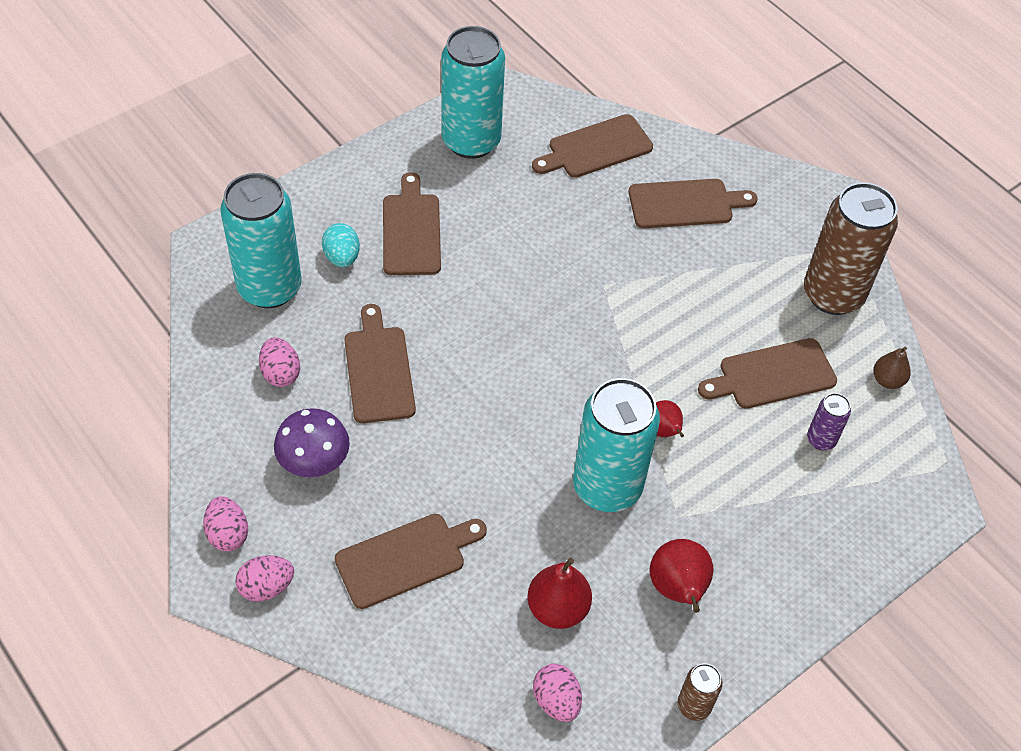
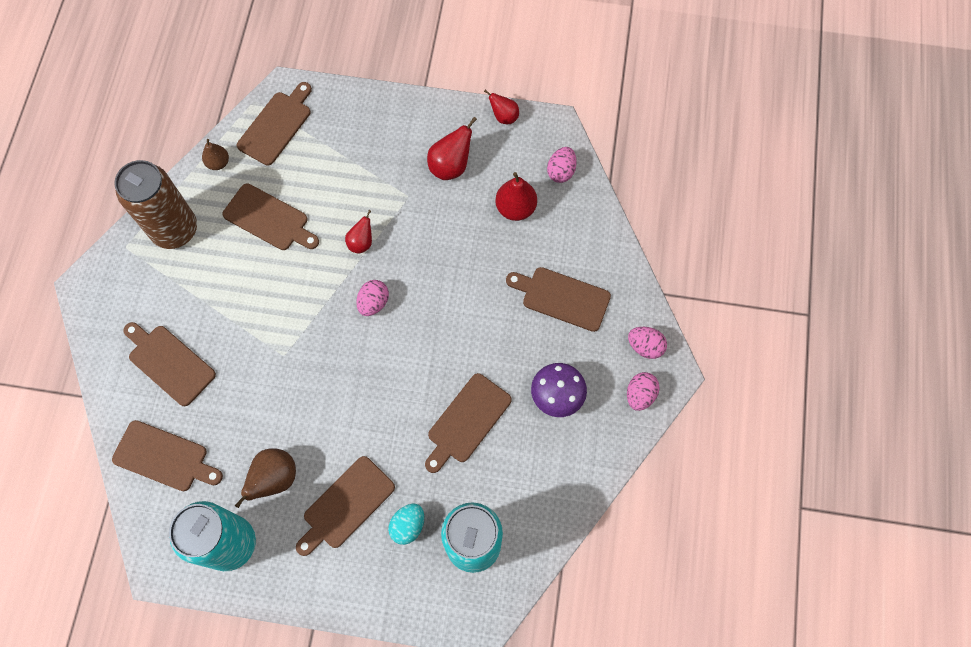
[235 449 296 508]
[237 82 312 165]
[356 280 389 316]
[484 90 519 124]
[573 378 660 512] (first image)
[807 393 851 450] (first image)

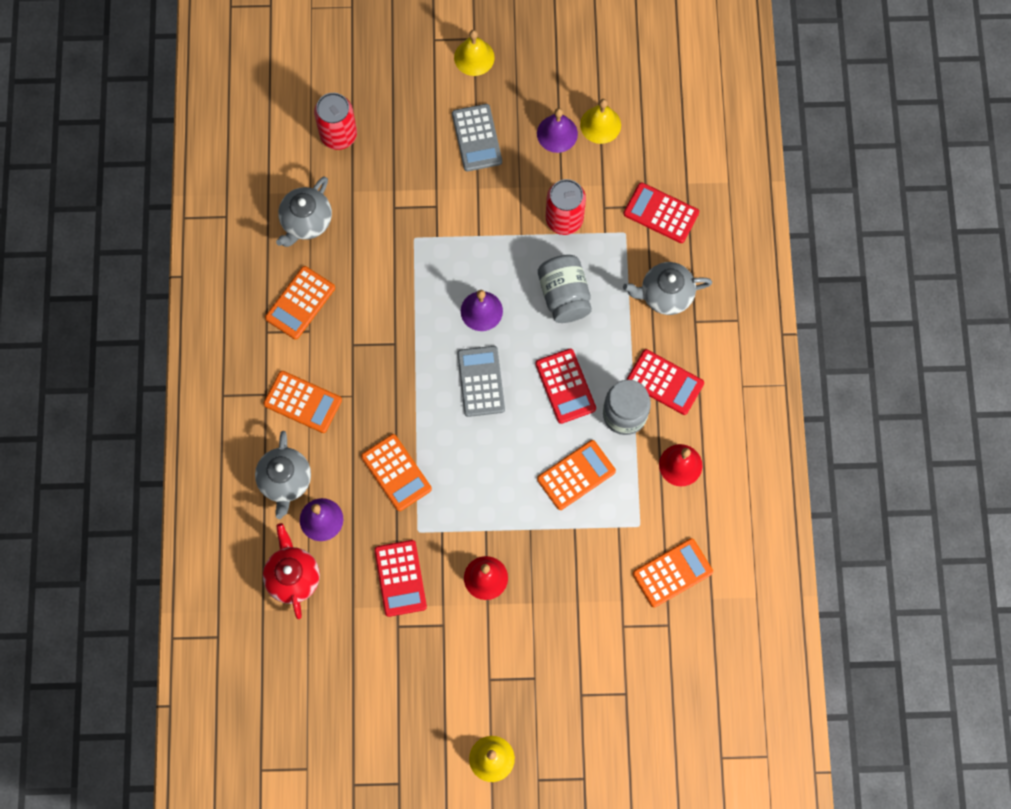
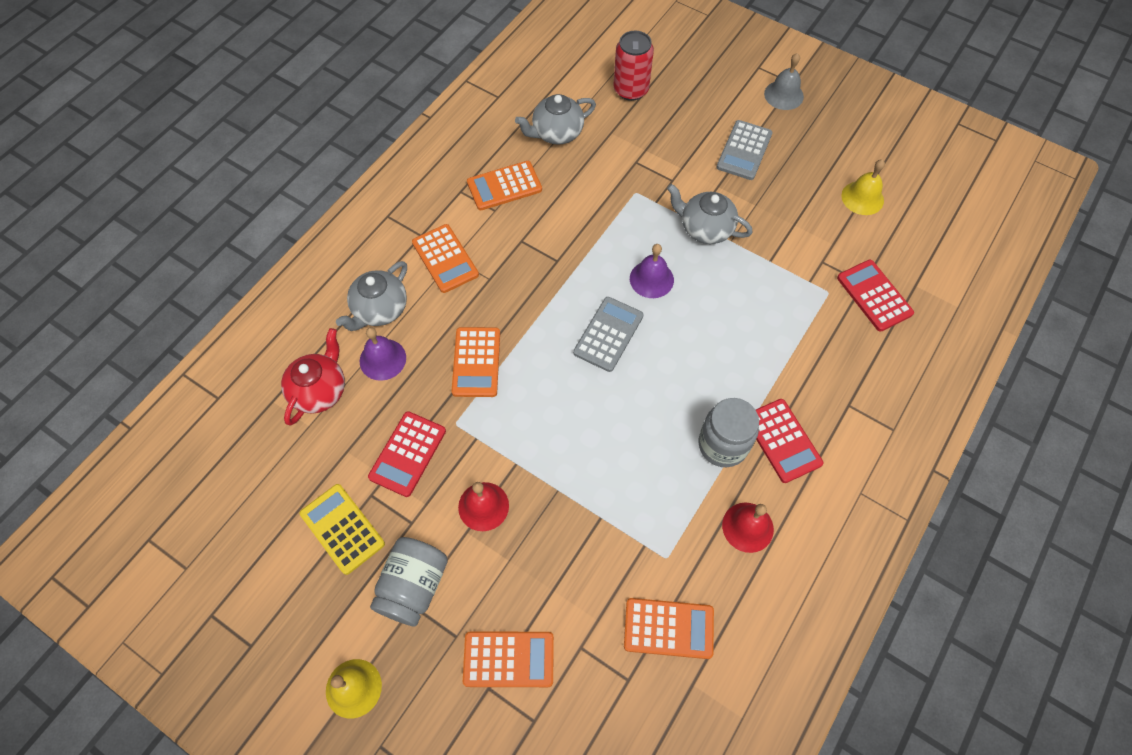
[300 484 385 575]
[370 537 448 627]
[463 631 554 687]
[667 184 753 244]
[764 53 804 110]
[535 349 596 424] (first image)
[537 108 578 153] (first image)
[546 179 586 235] (first image)

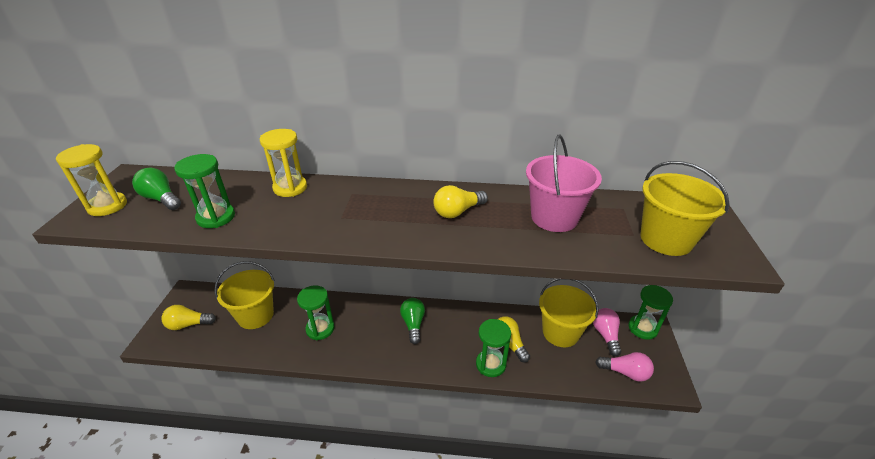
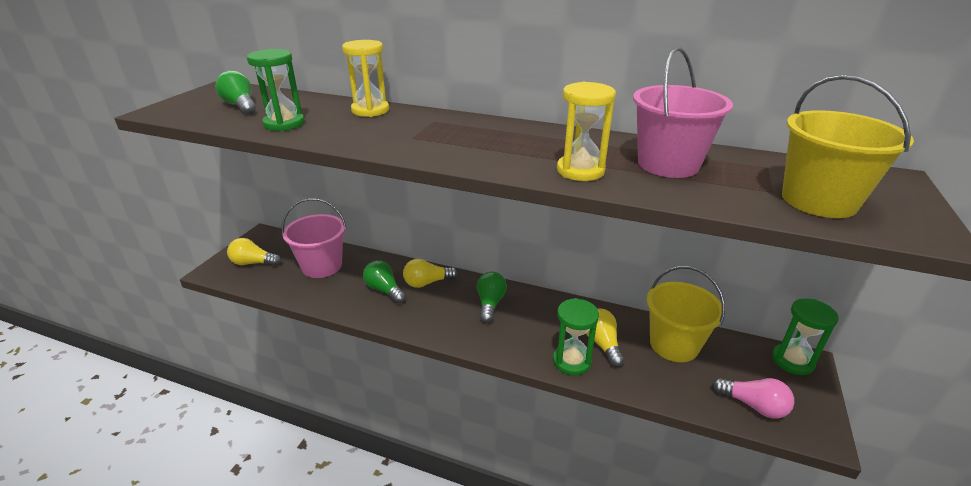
[282 198 347 278]
[363 260 406 304]
[403 259 458 288]
[557 82 616 181]
[593 308 621 356] (first image)

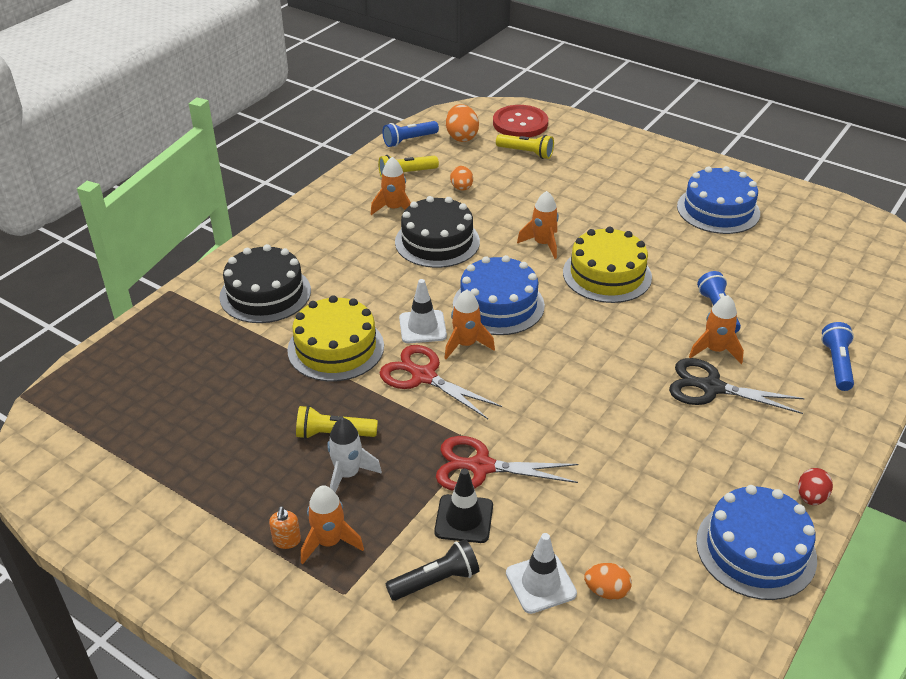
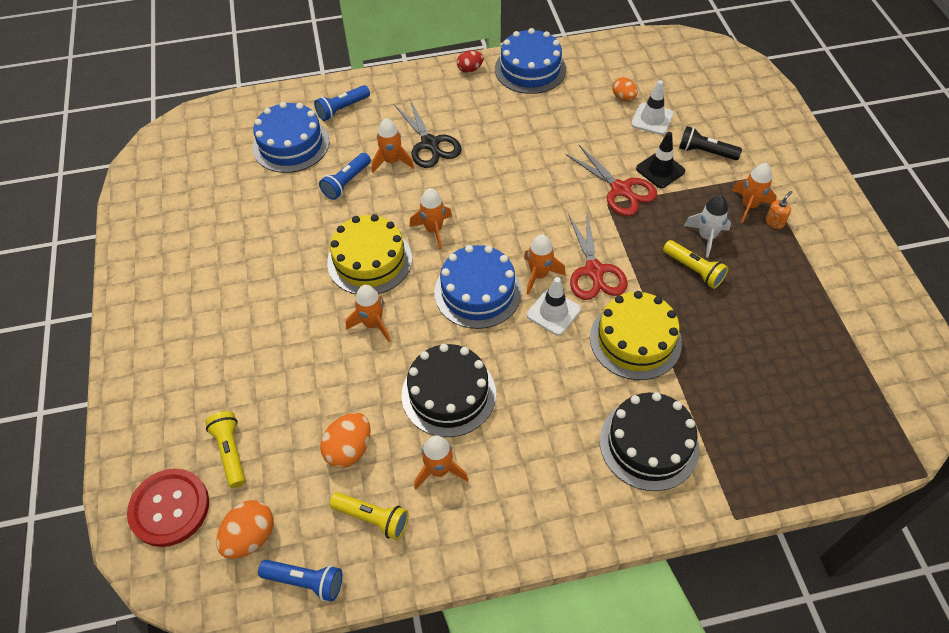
[253 102 330 173]
[320 412 371 468]
[409 188 452 249]

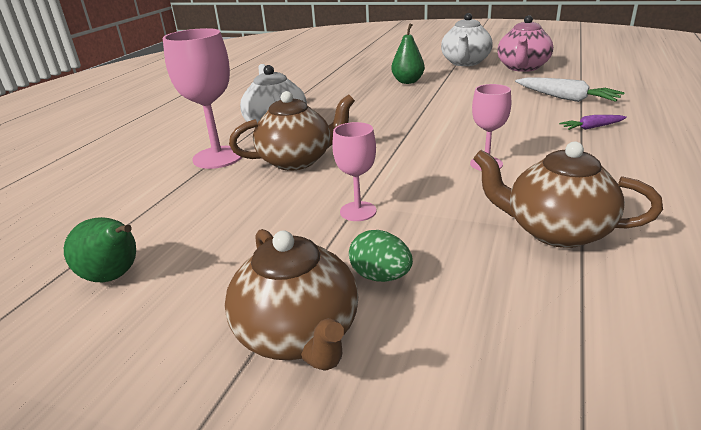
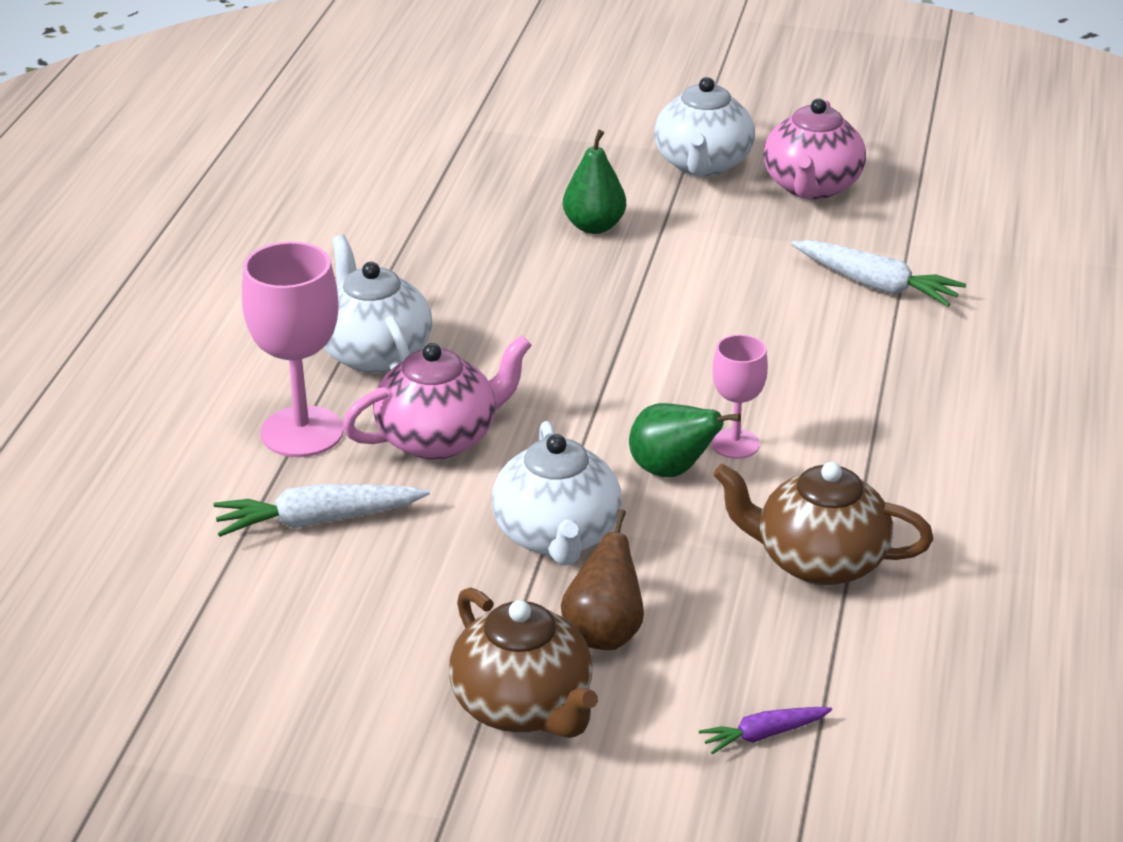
[214 484 430 537]
[342 335 532 460]
[492 421 622 566]
[561 509 644 650]
[629 403 741 477]
[699 707 832 754]

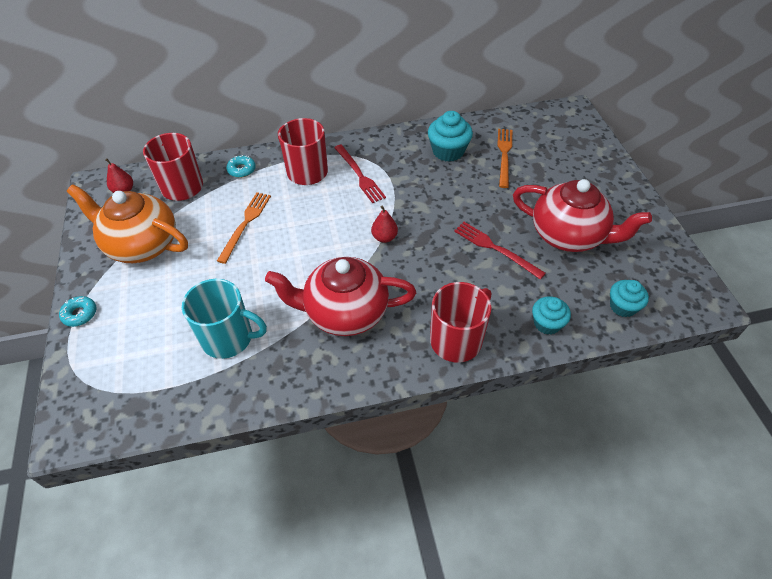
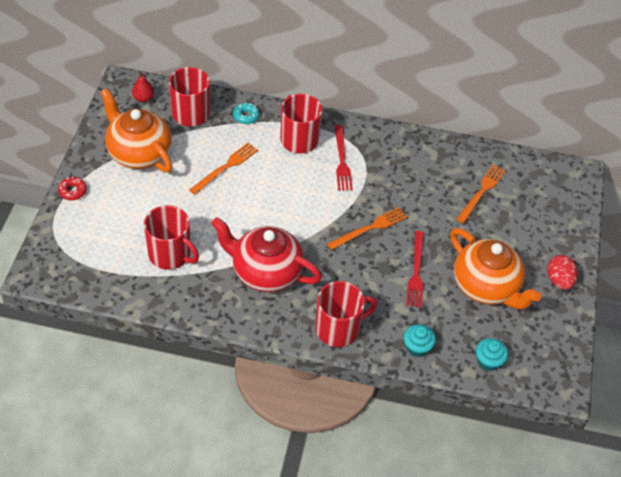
[58 177 87 200]
[144 205 199 270]
[327 207 407 250]
[406 231 424 308]
[450 228 541 310]
[547 255 578 290]
[371 206 398 243] (first image)
[428 111 473 162] (first image)

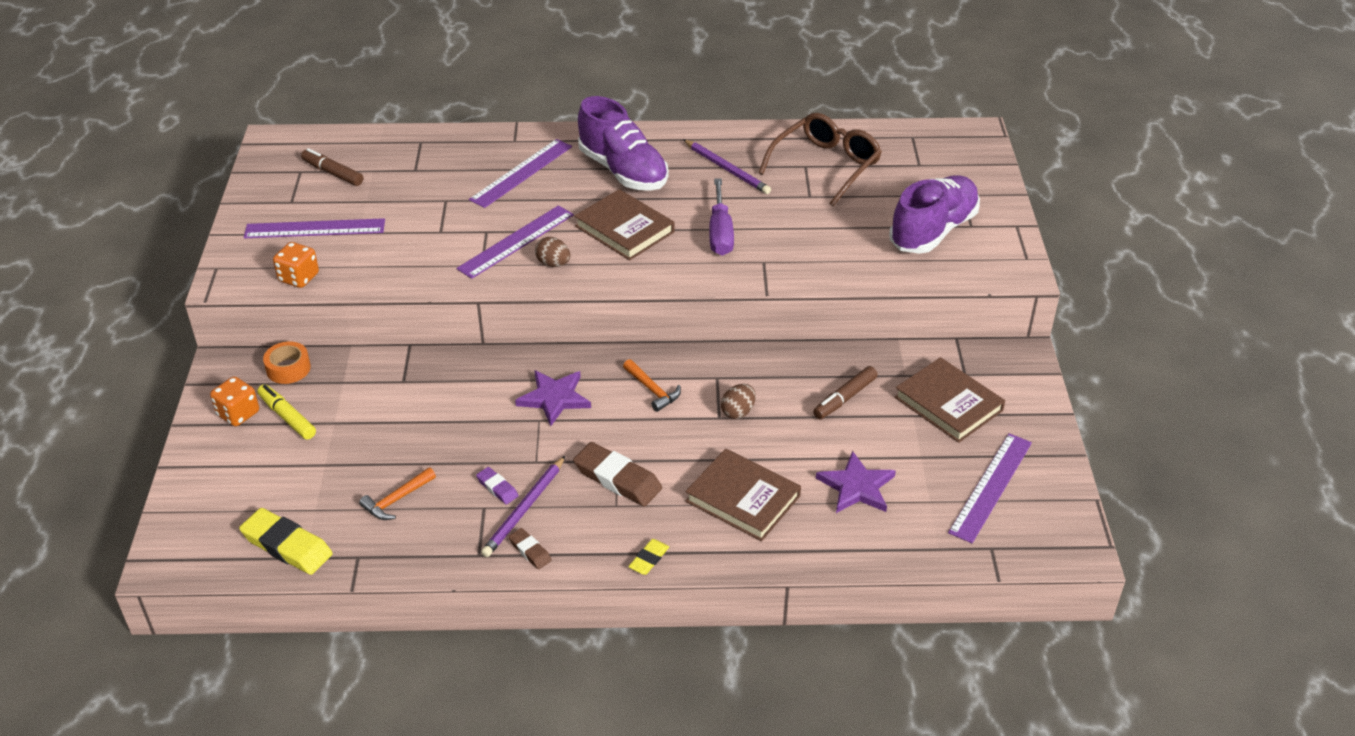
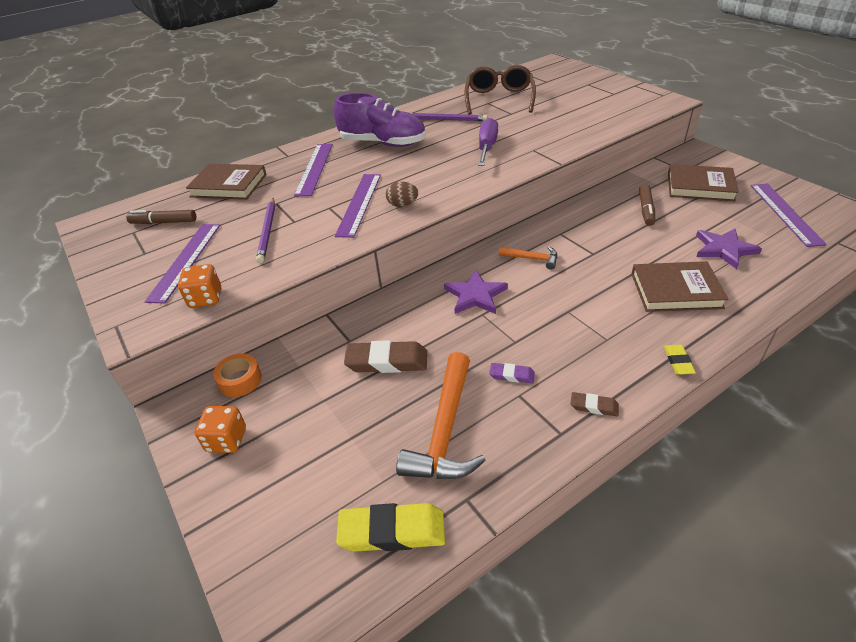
[144 224 220 304]
[186 164 267 200]
[256 198 275 263]
[344 340 427 373]
[396 352 486 479]
[478 118 498 166]
[257 384 316 440] (first image)
[721 384 756 419] (first image)
[889 175 980 254] (first image)

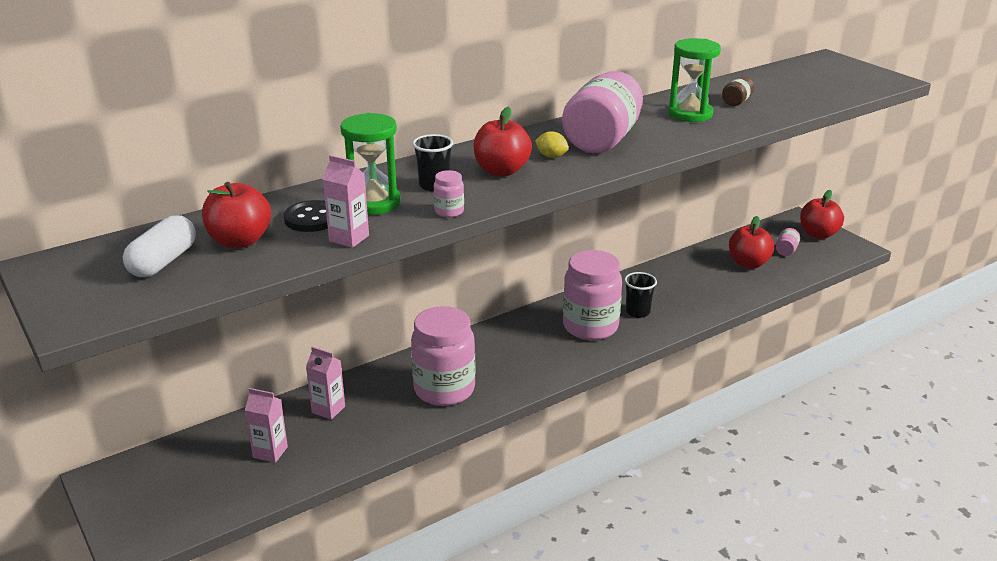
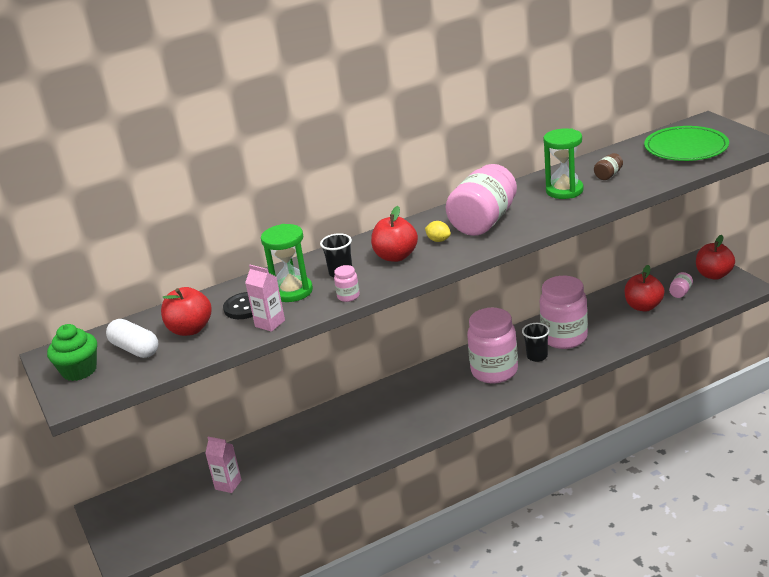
[47 324 97 381]
[106 319 159 358]
[540 276 588 349]
[644 126 729 161]
[306 346 345 420] (first image)

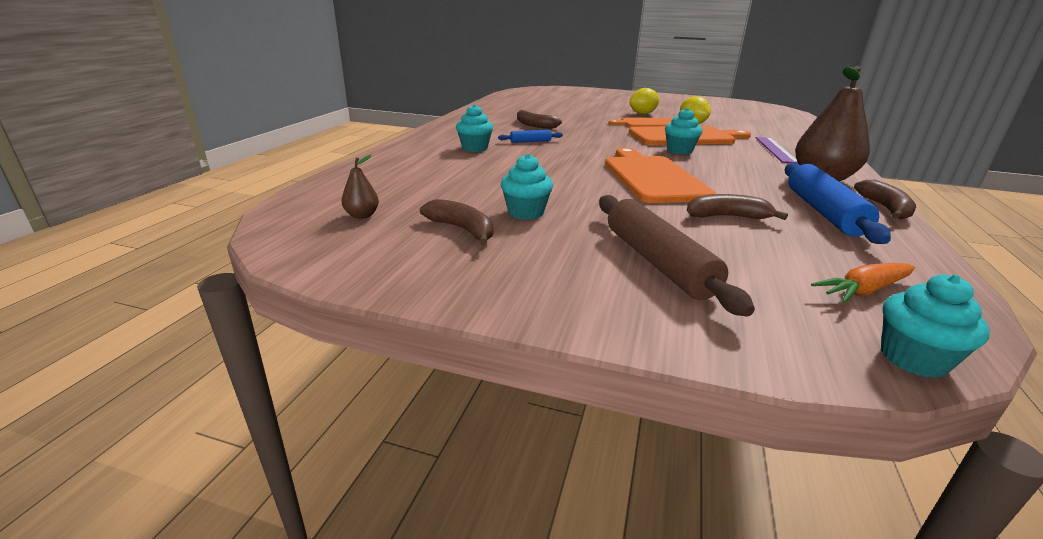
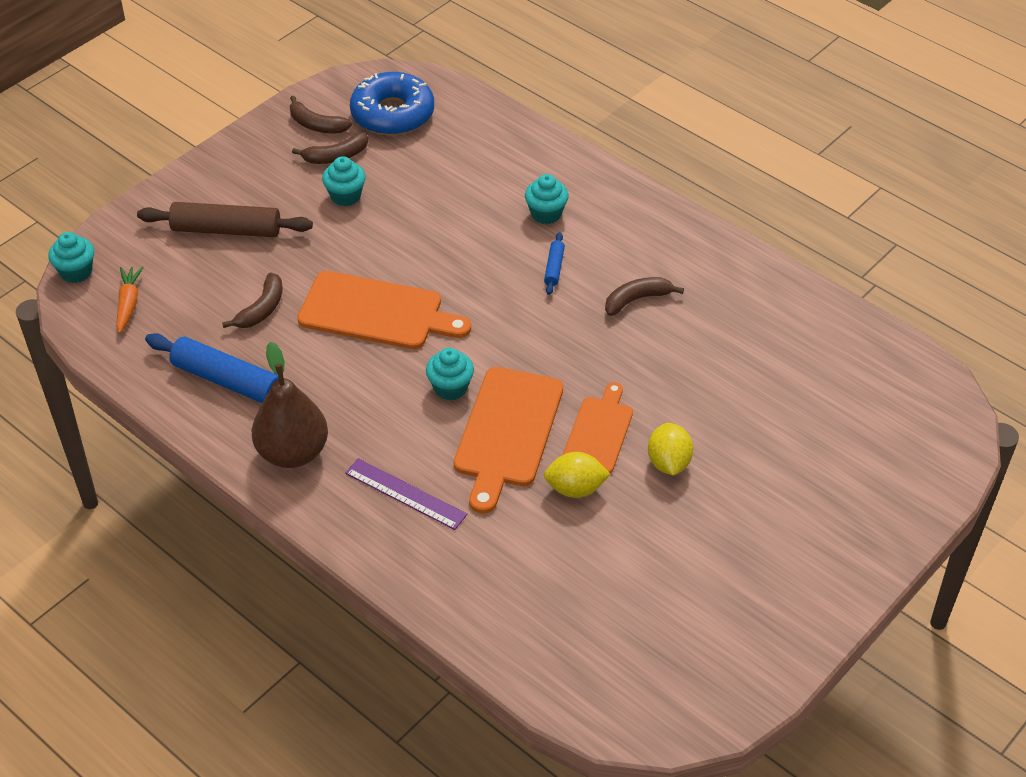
[290 96 352 133]
[350 72 434 135]

